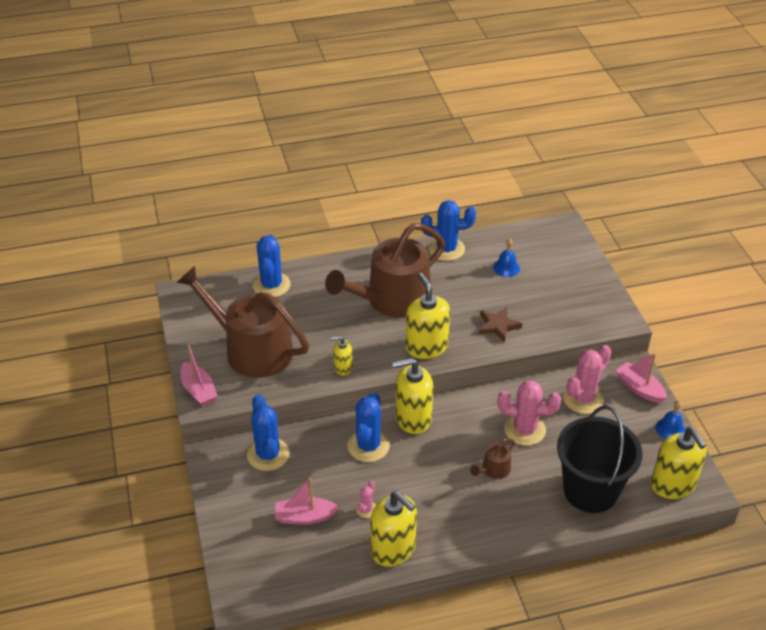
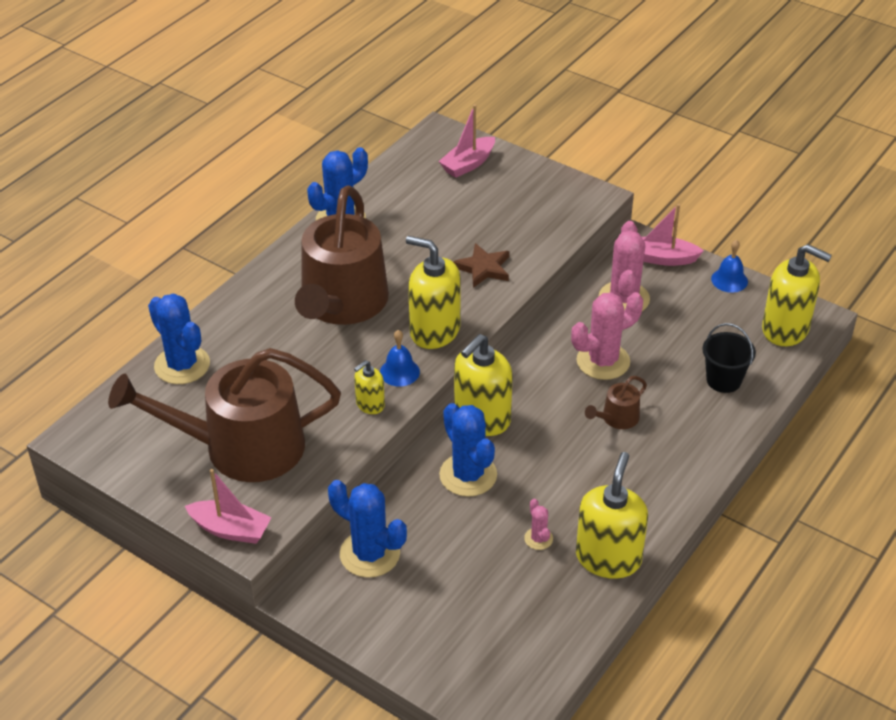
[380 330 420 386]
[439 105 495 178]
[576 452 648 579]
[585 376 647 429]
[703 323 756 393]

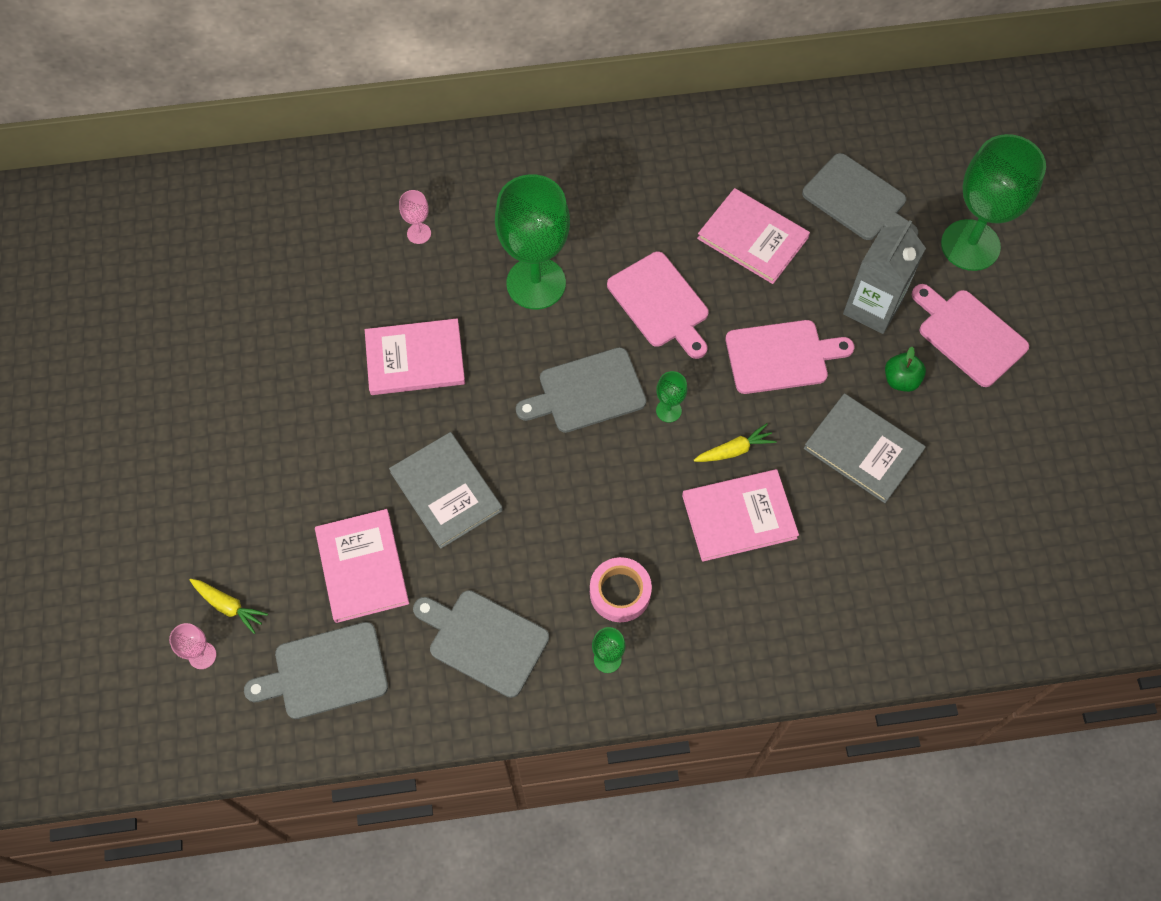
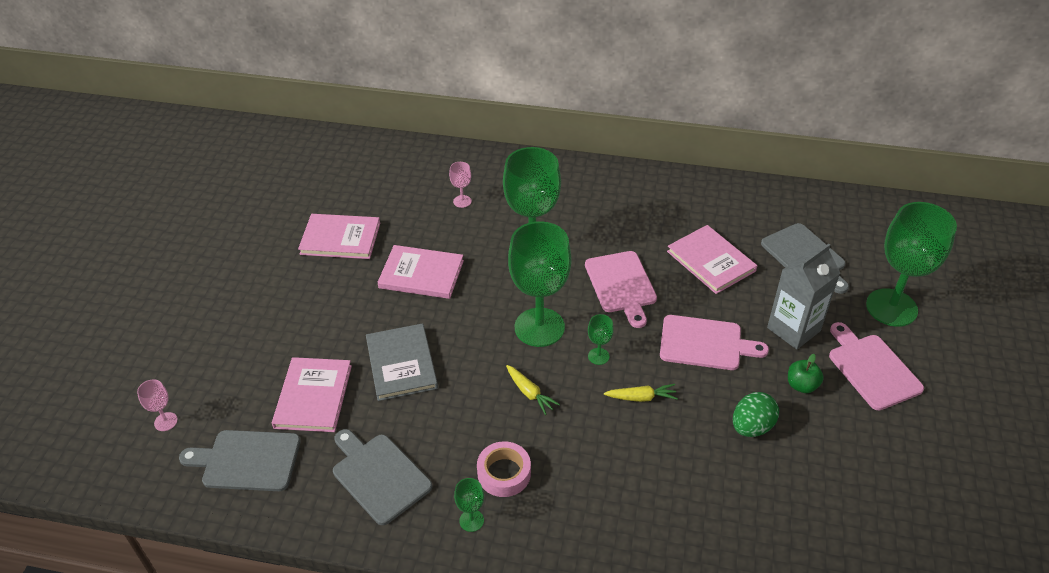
[298 214 380 259]
[506 365 560 415]
[508 221 571 347]
[733 392 779 437]

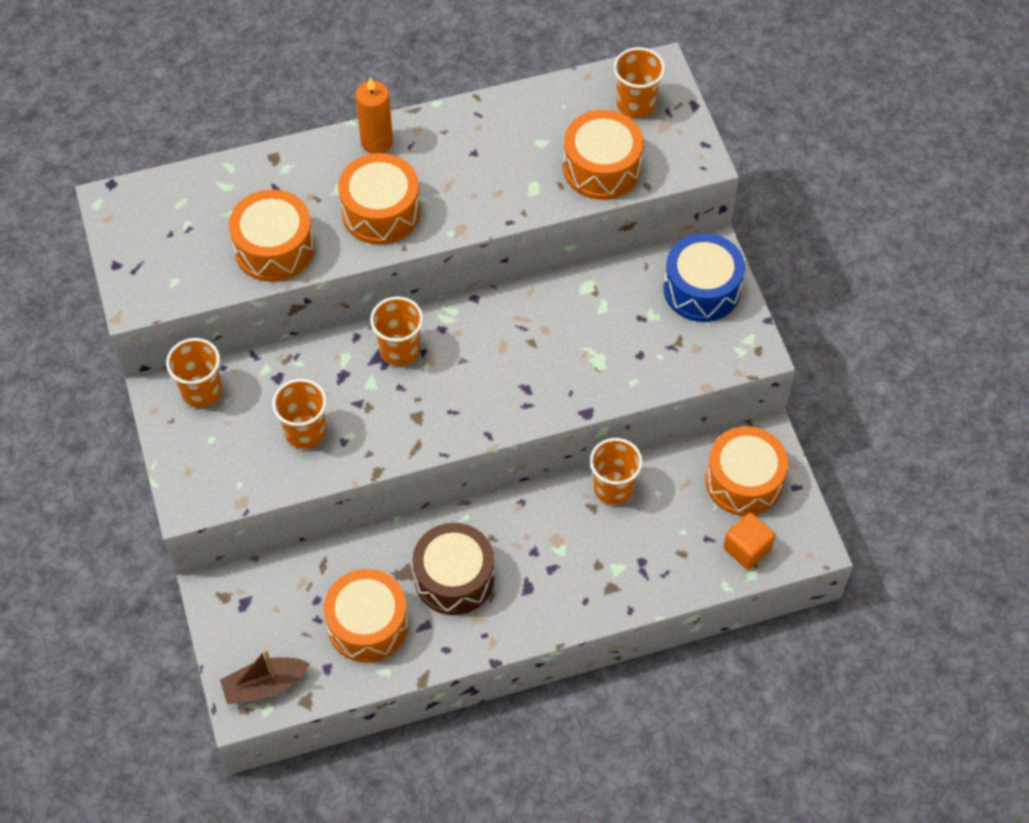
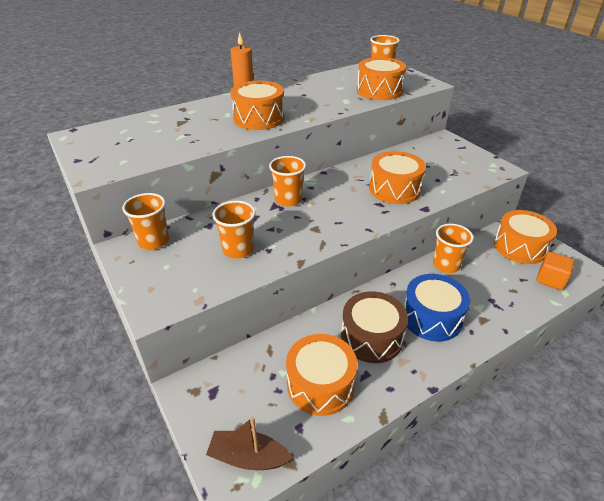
[206 417 293 470]
[369 151 426 204]
[404 274 470 342]

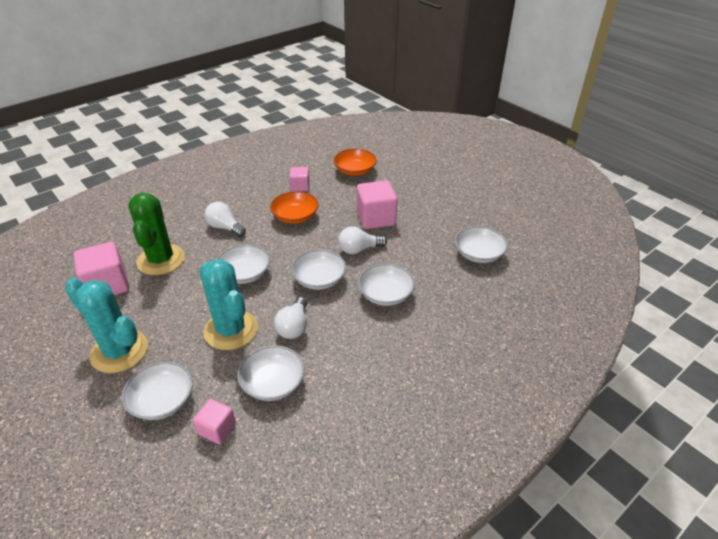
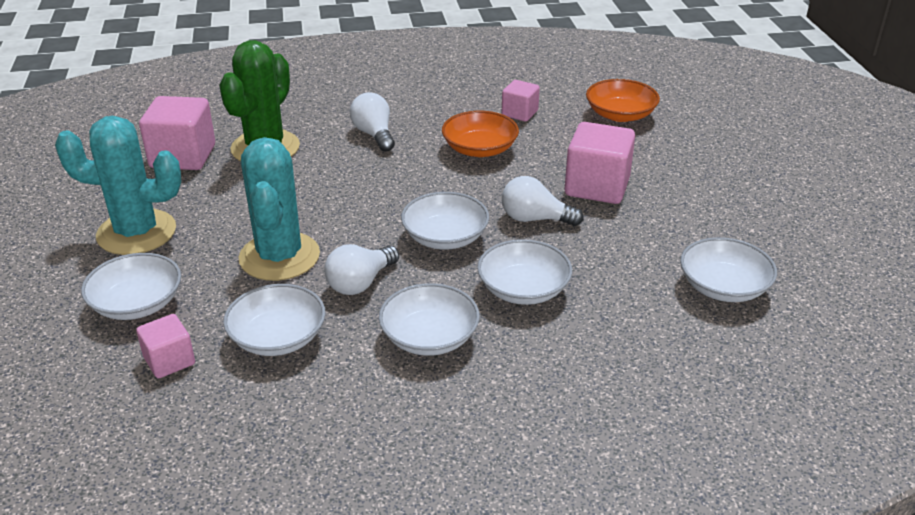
[55 116 182 255]
[379 283 480 356]

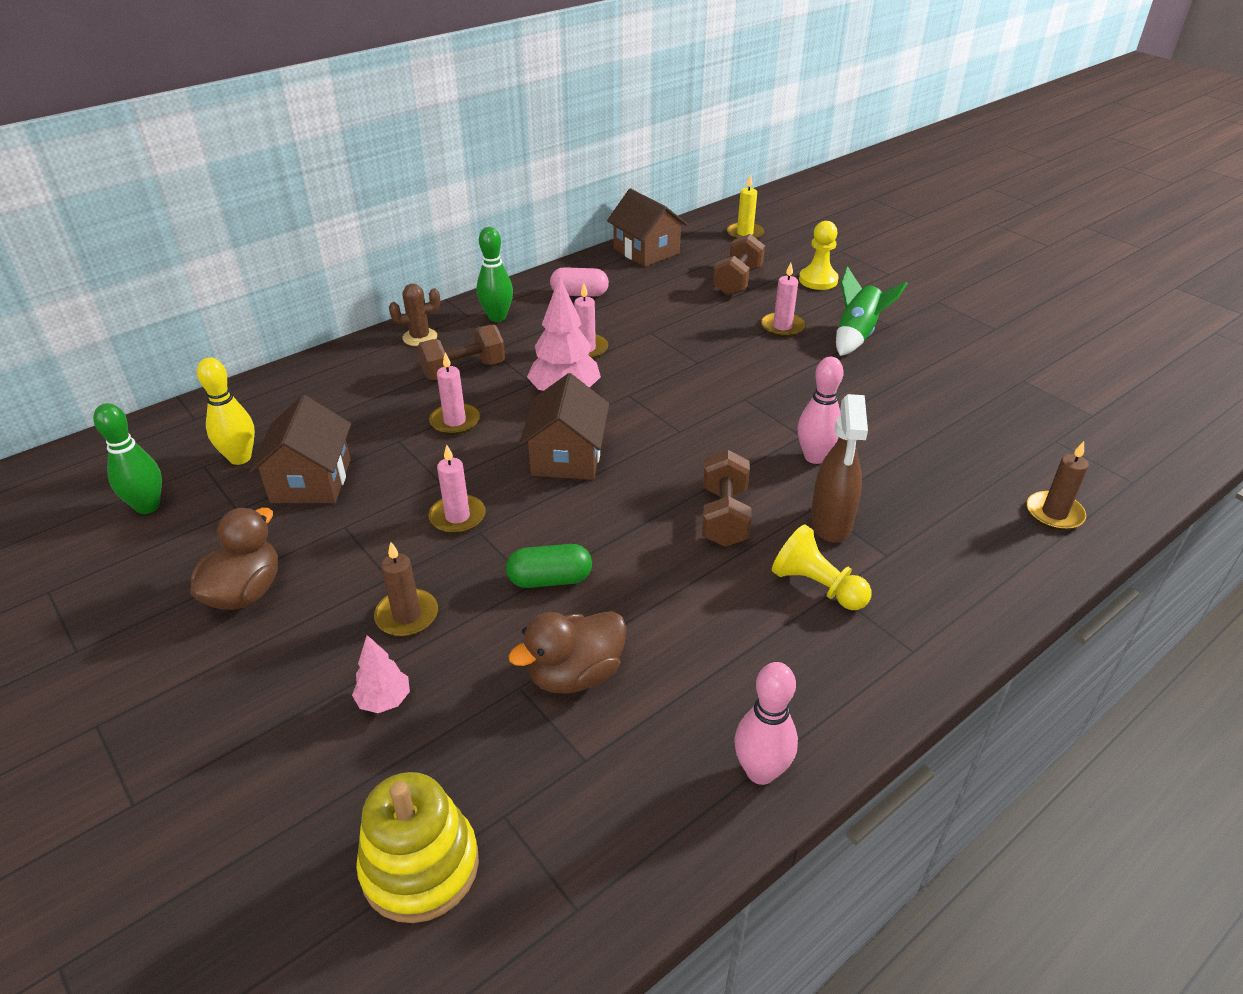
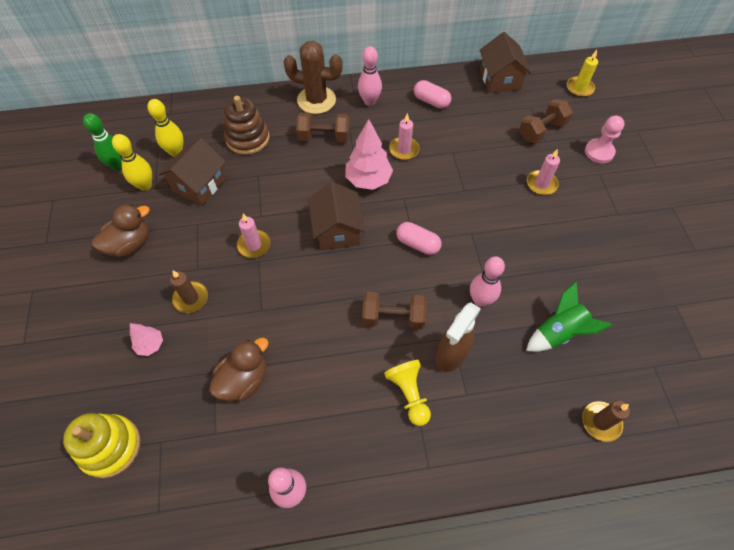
[112 134 152 191]
[209 337 269 401]
[224 96 270 155]
[283 41 343 114]
[308 182 365 250]
[358 46 382 106]
[362 292 427 330]
[396 222 442 255]
[526 281 612 352]
[585 115 624 163]
[429 352 480 435] (first image)
[506 544 592 588] (first image)

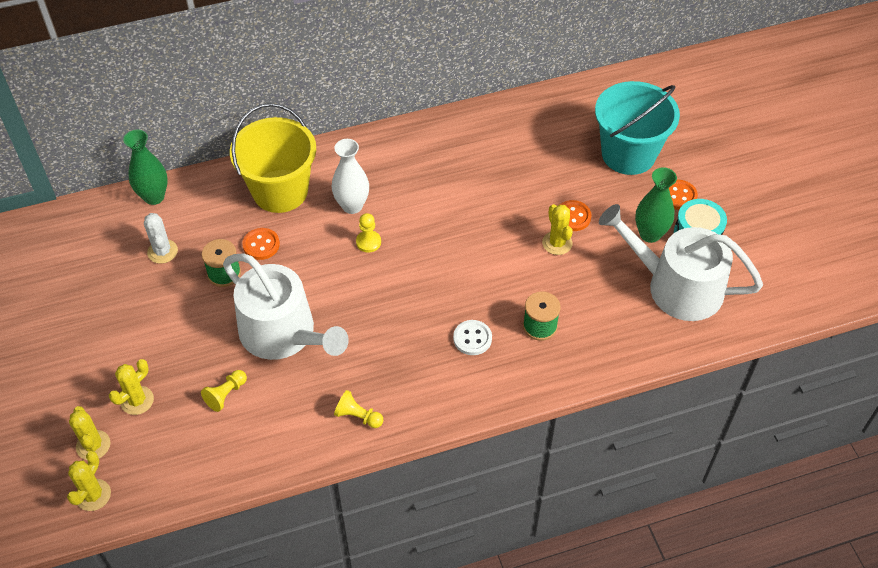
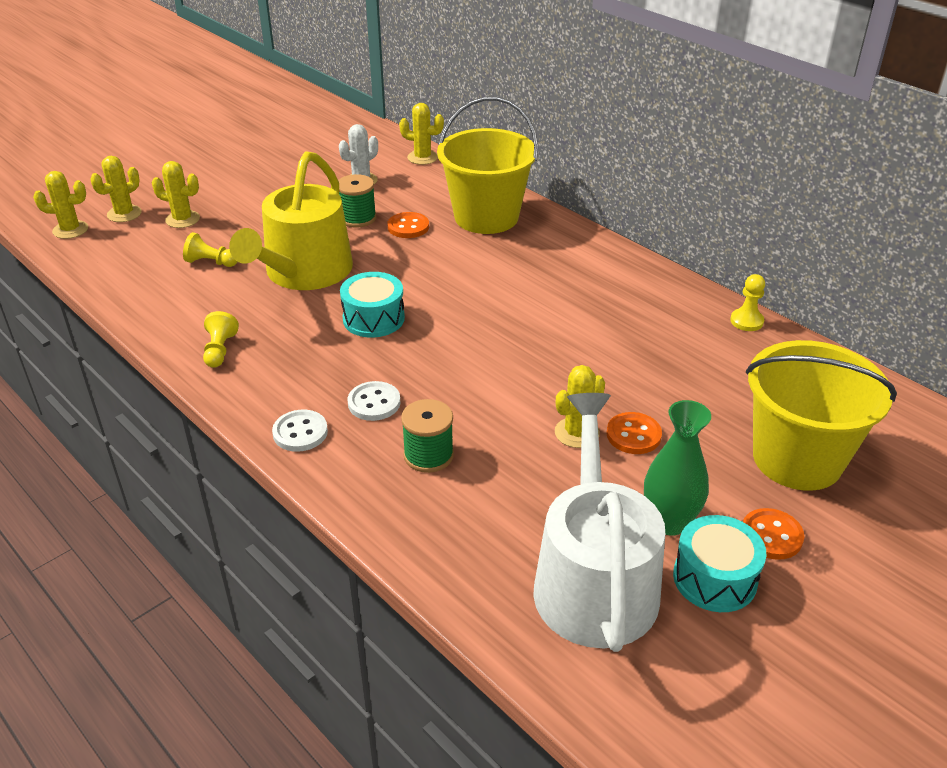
[229 151 353 290]
[272 410 328 452]
[340 272 405 338]
[399 103 444 165]
[730 274 765 331]
[746 340 897 491]
[332 139 369 214] (first image)

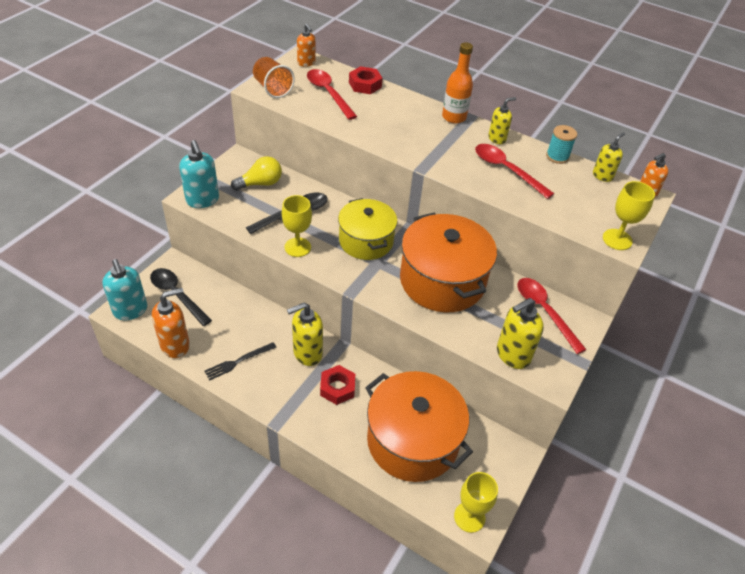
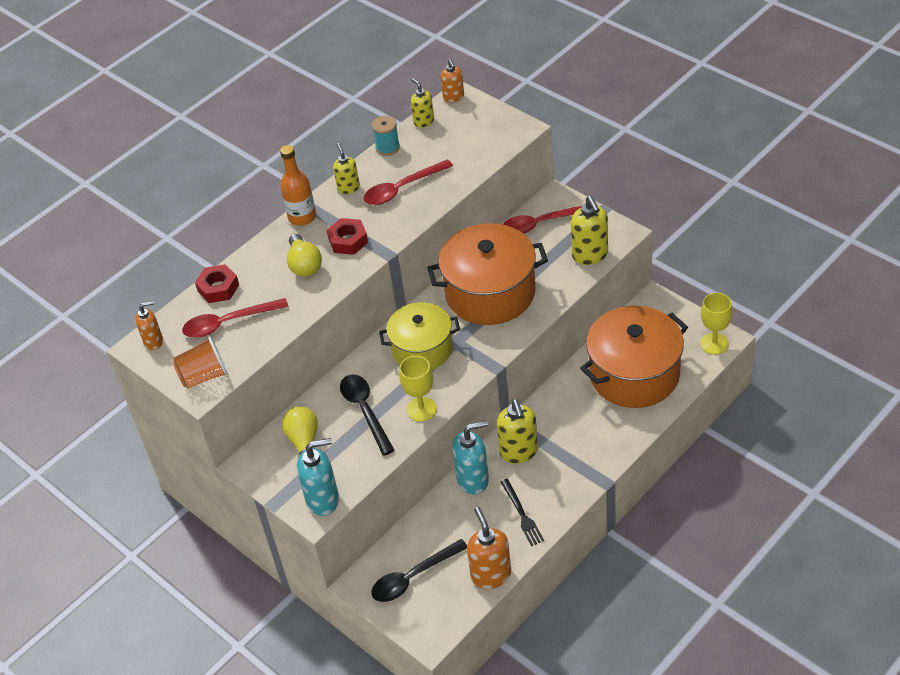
[287 234 322 277]
[327 218 368 255]
[452 420 489 494]
[603 181 655 250] (first image)

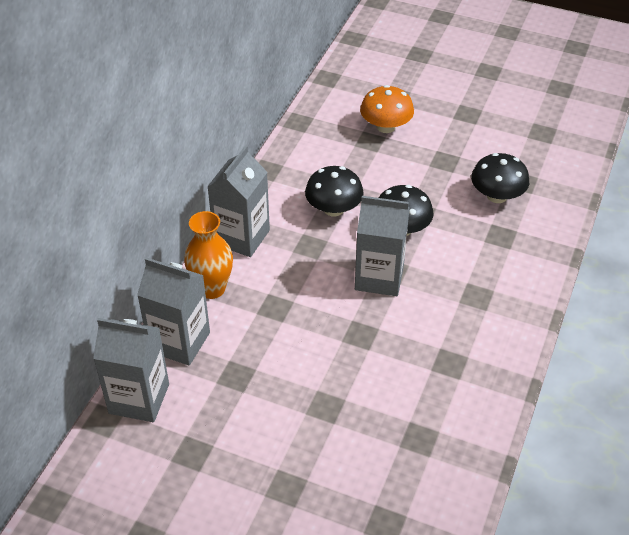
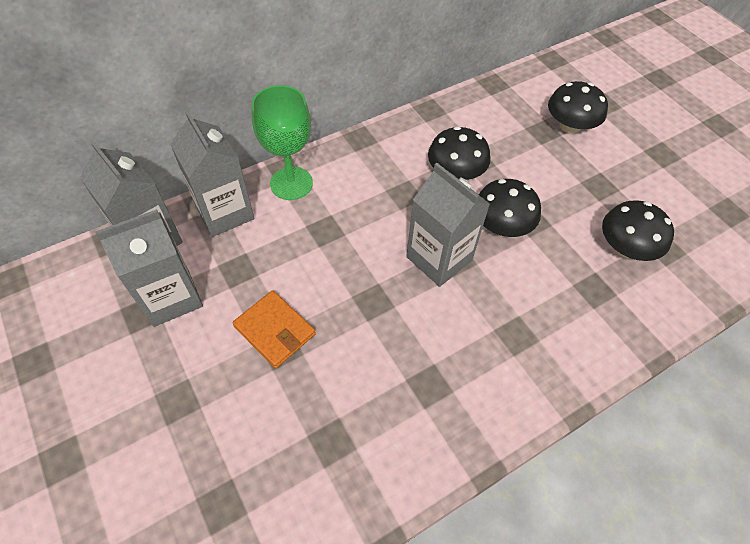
[95 209 203 327]
[232 290 316 368]
[251 85 313 200]
[548 81 608 134]

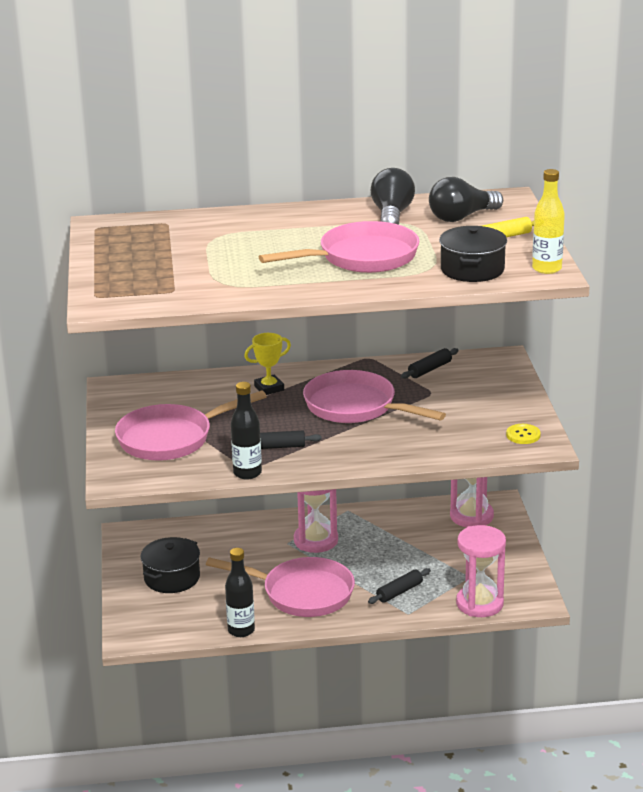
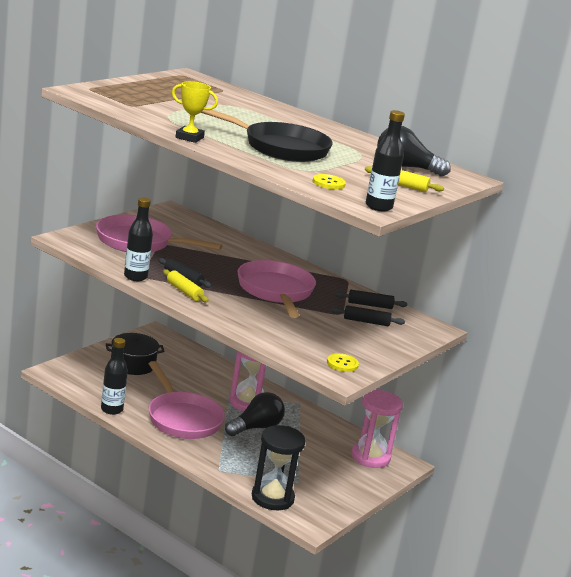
[163 269 209 302]
[172 81 218 143]
[201 110 333 162]
[225 392 285 436]
[252 425 306 510]
[313 174 346 189]
[330 305 405 326]
[366 110 405 212]

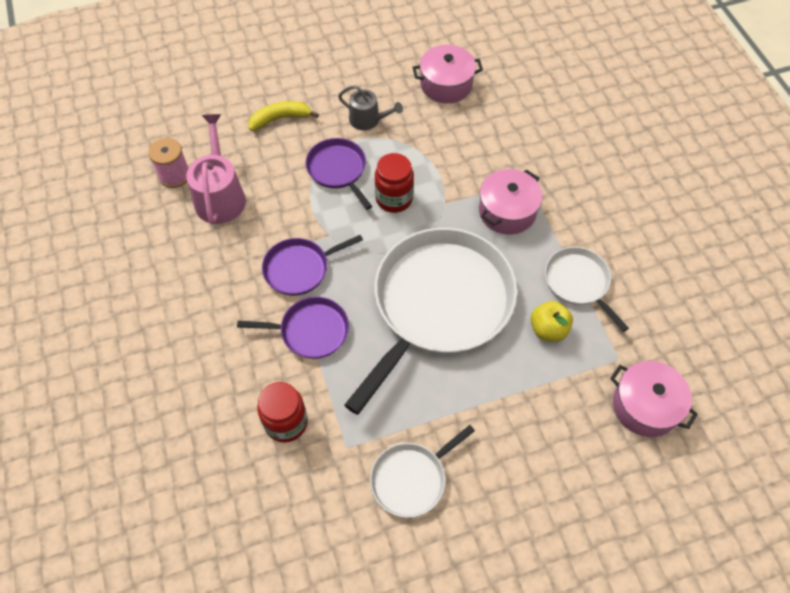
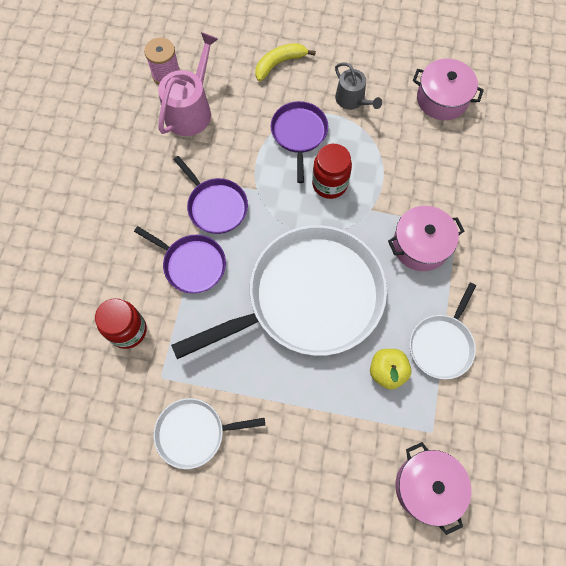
[173 156 248 234]
[255 43 316 81]
[410 283 476 379]

